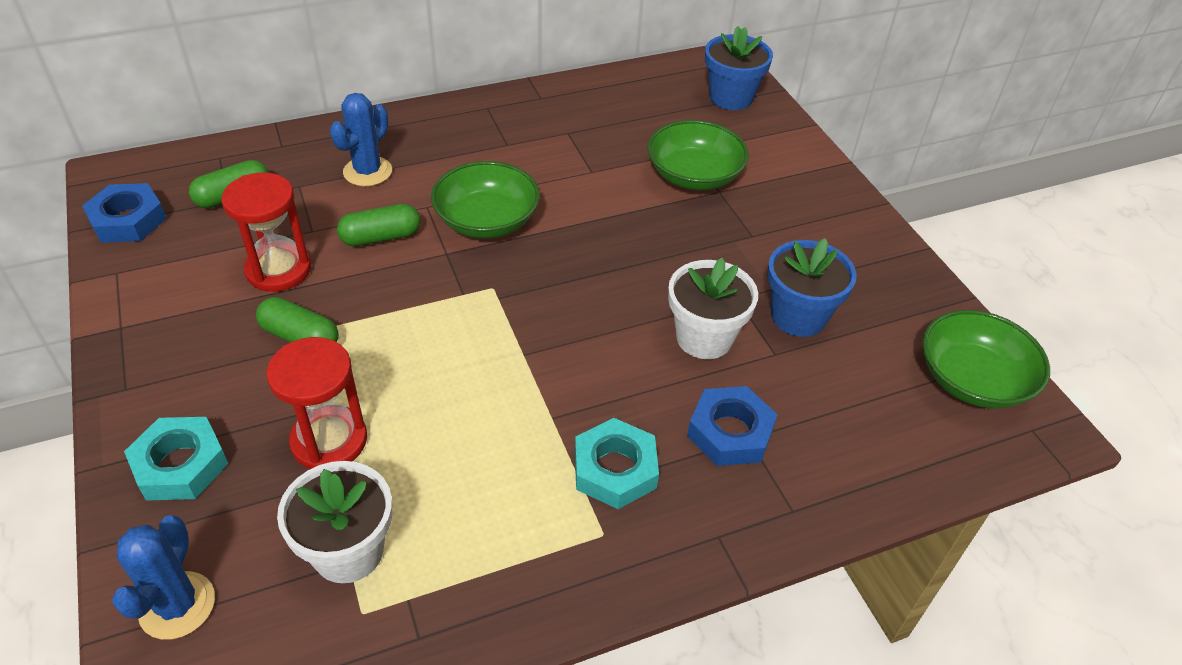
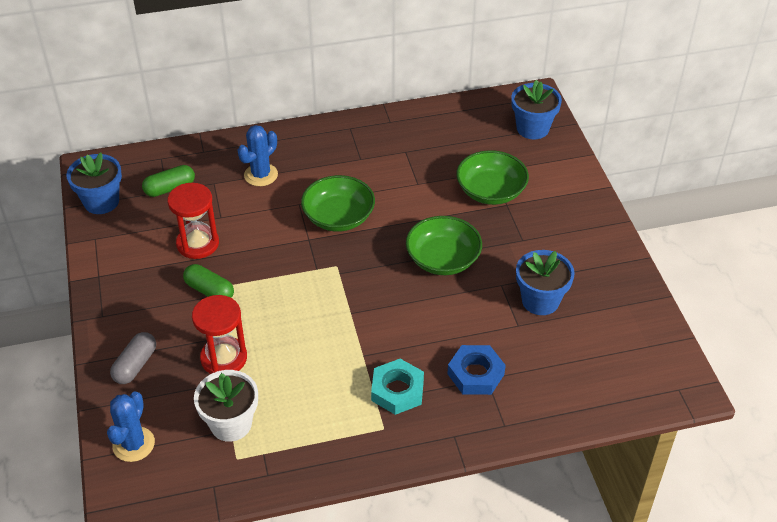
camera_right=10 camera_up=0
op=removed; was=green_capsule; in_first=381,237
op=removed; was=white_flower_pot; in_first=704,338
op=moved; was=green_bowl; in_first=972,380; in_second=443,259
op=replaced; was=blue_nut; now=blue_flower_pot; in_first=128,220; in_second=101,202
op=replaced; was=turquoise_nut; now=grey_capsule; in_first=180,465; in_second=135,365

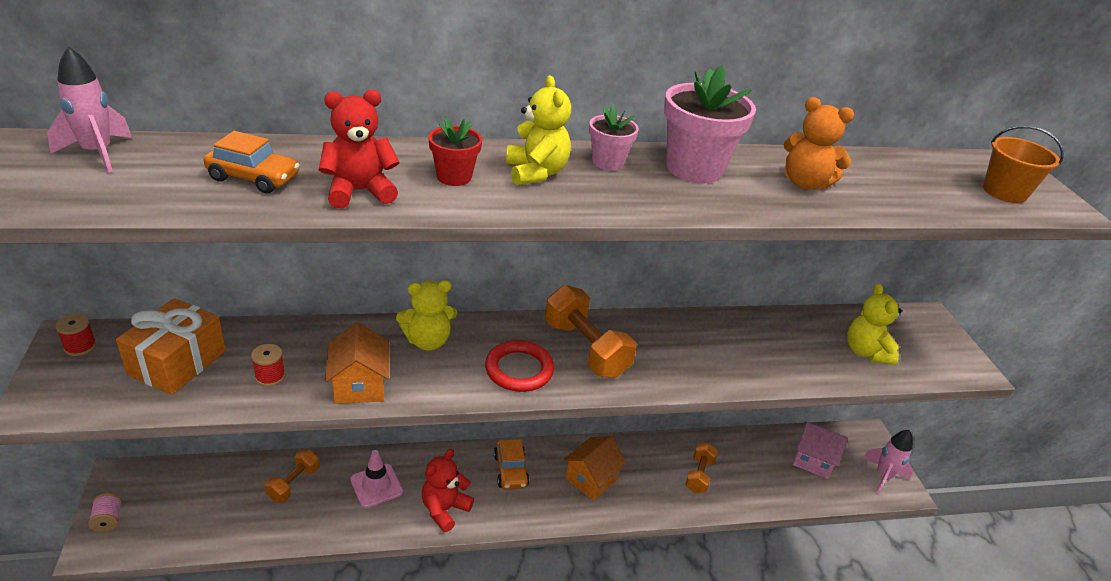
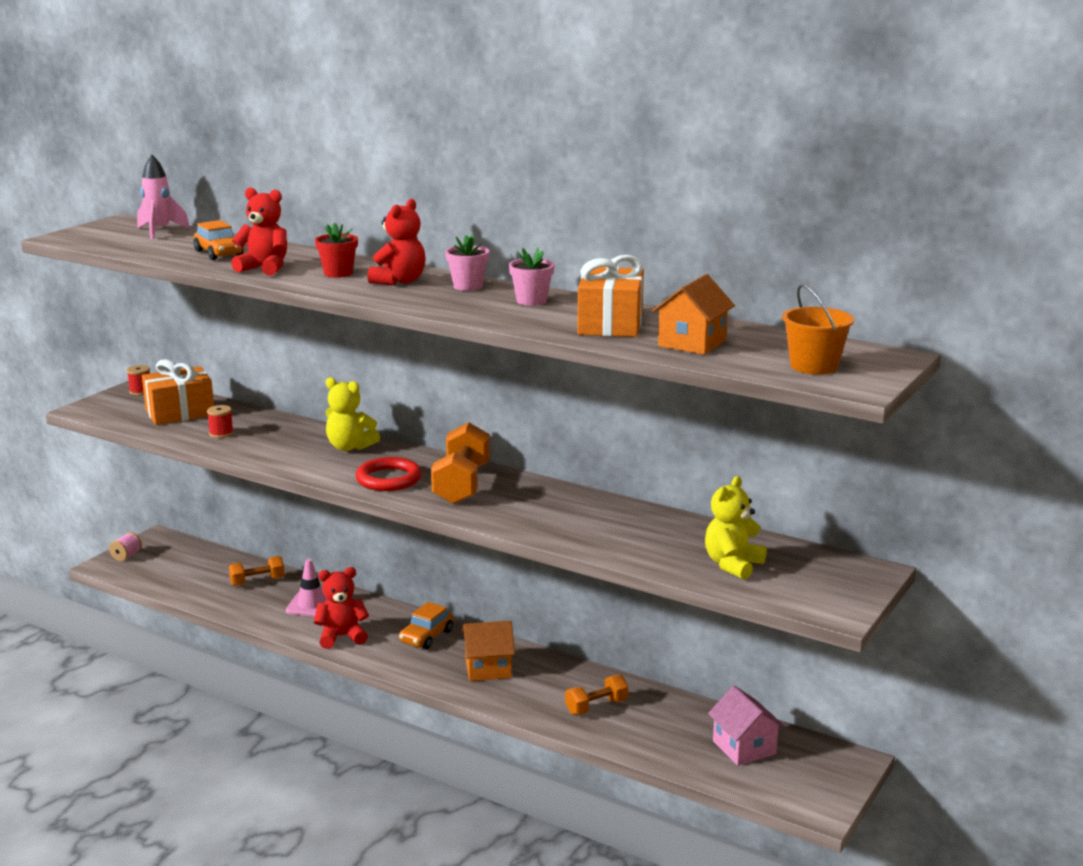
camera_right=45 camera_up=-15
op=removed; was=pink_rocket; in_first=882,477
op=moved; was=orange_house; in_first=359,385; in_second=692,343
op=replaced; was=orange_teddy_bear; now=orange_gift; in_first=805,183; in_second=610,324
op=recoloured; was=yellow_teddy_bear; now=red_teddy_bear; in_first=536,173; in_second=399,281
op=resized; was=pink_flower_pot; in_first=694,168; in_second=531,301; ratio=0.55

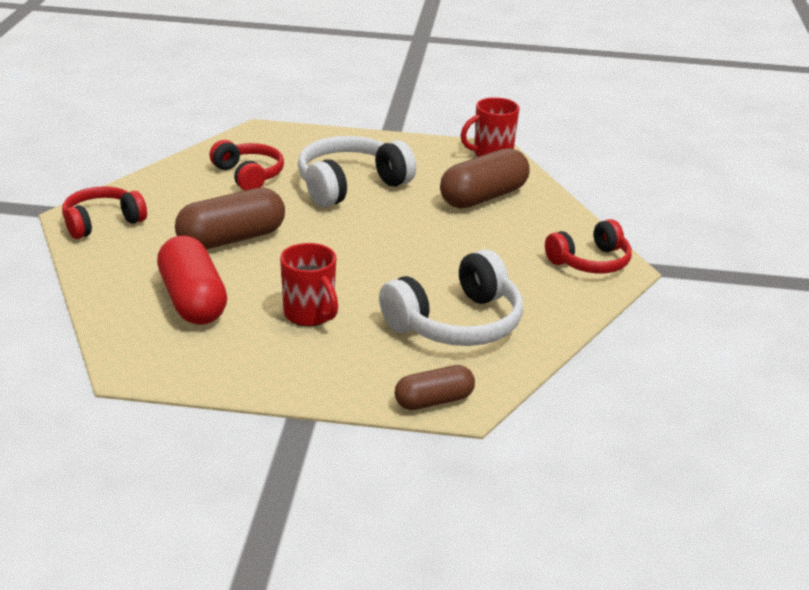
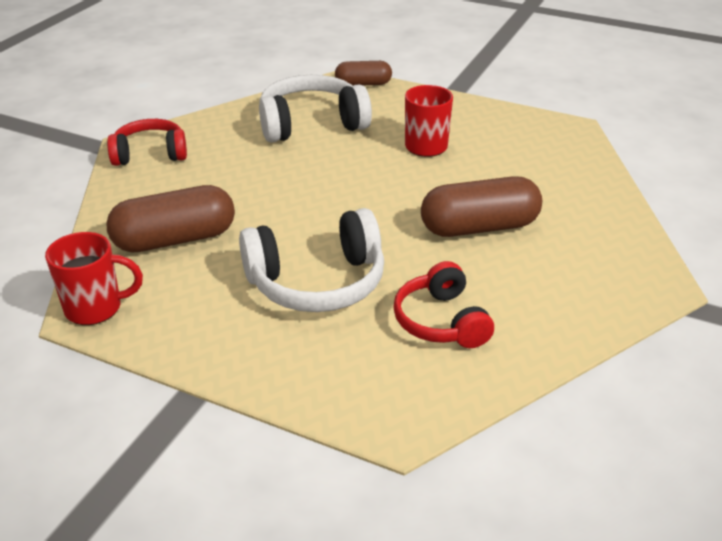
camera_right=-160 camera_up=5
op=removed; was=red_headphones; in_first=102,222
op=removed; was=red_capsule; in_first=192,300

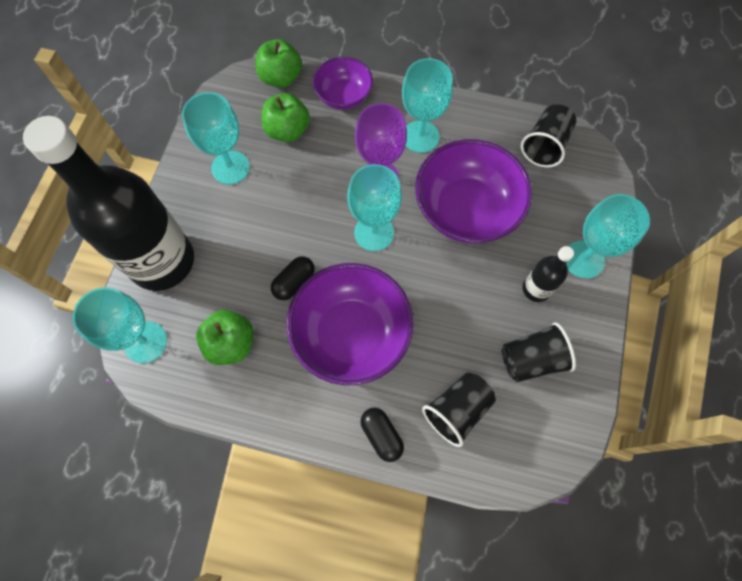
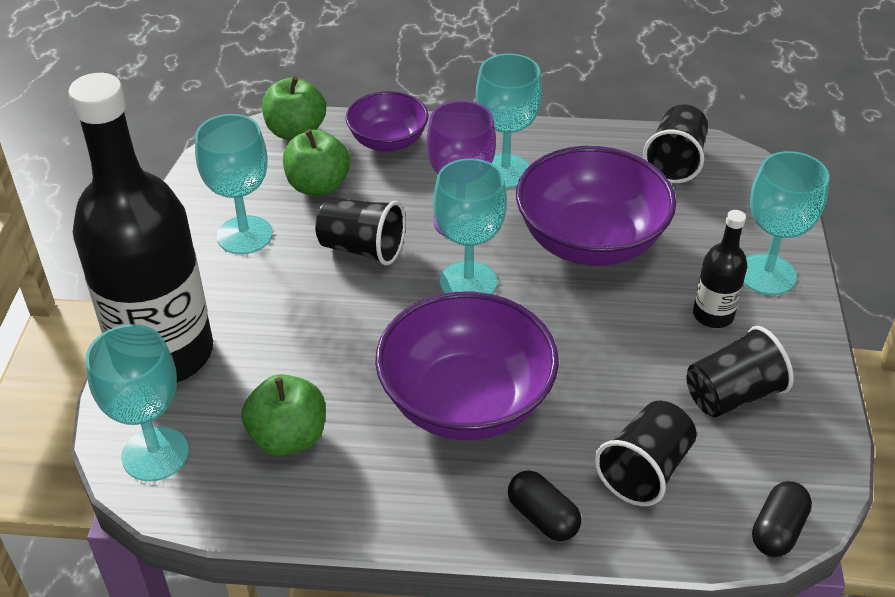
camera_right=-10 camera_up=-25
op=added; now=black_cup; in_second=362,248
op=moved; was=black_capsule; in_first=294,282; in_second=778,530

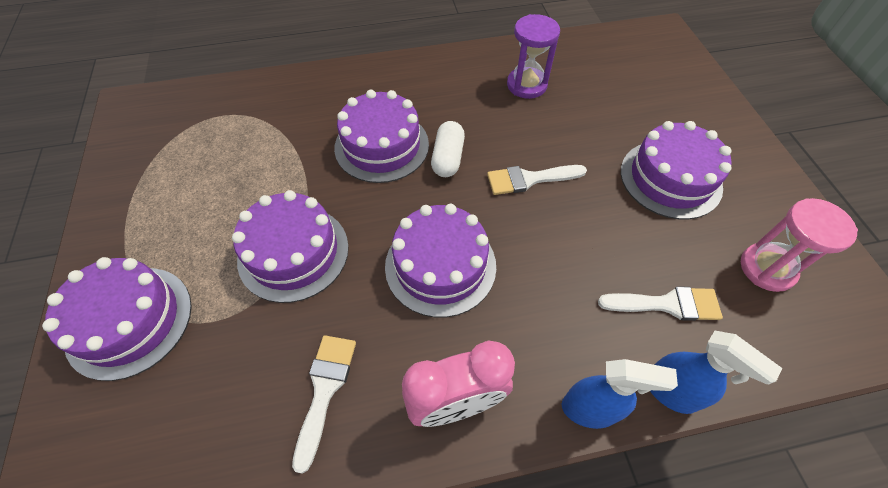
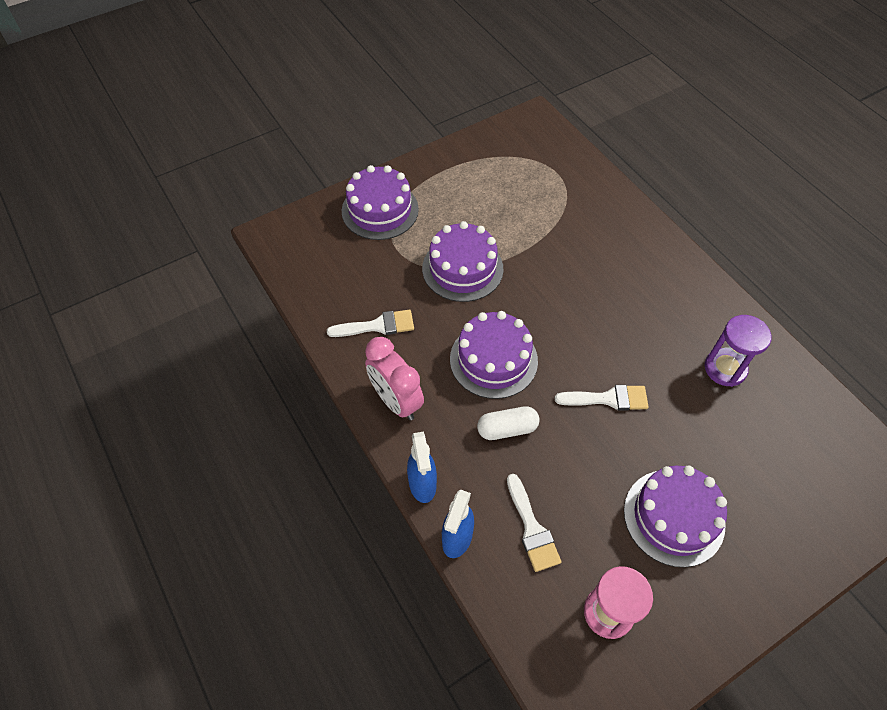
camera_right=70 camera_up=0
op=removed; was=purple_cake; in_first=382,146
op=moved; was=white_capsule; in_first=448,158; in_second=507,429
op=turned; was=white_brush; in_first=529,179; in_second=608,399; clockwise=120

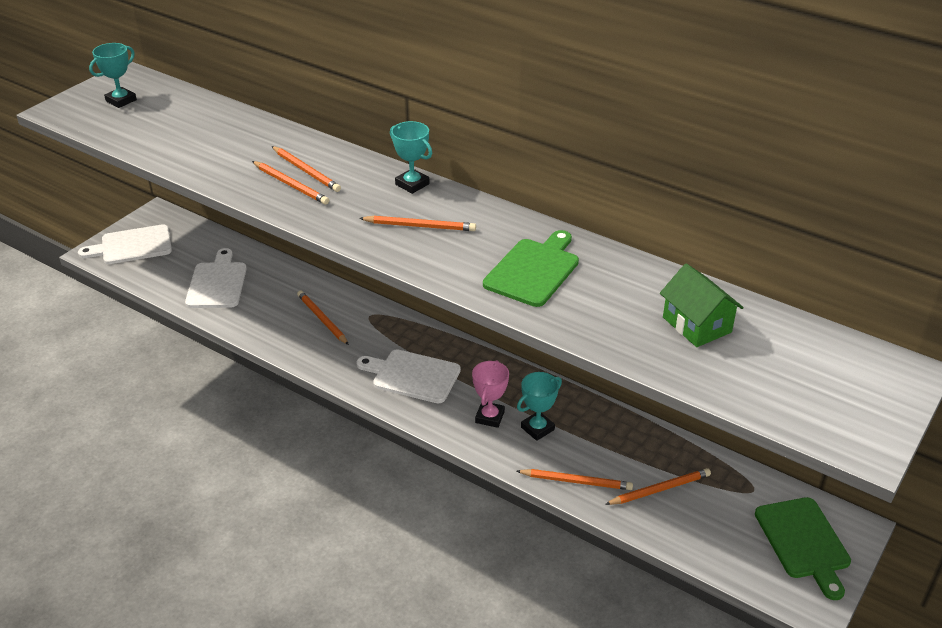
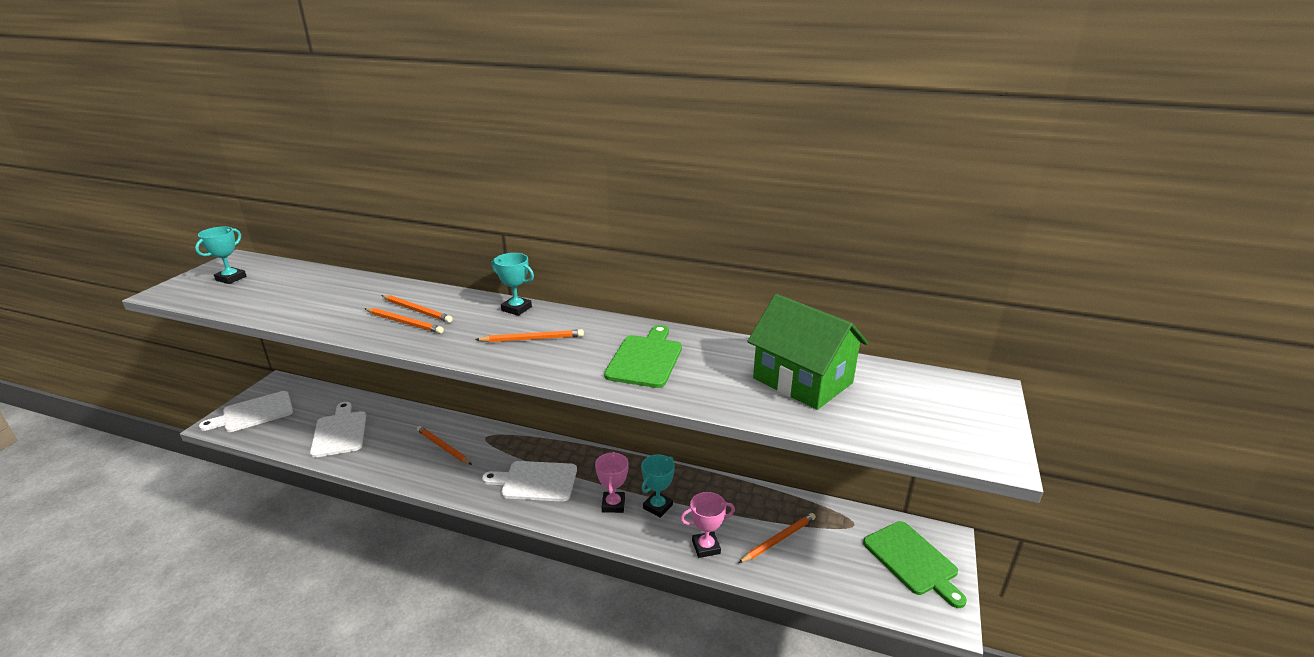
camera_right=-15 camera_up=-10
op=replaced; was=orange_pencil; now=pink_trophy; in_first=576,481; in_second=706,547
op=resized; was=green_house; in_first=696,325; in_second=802,381; ratio=1.6

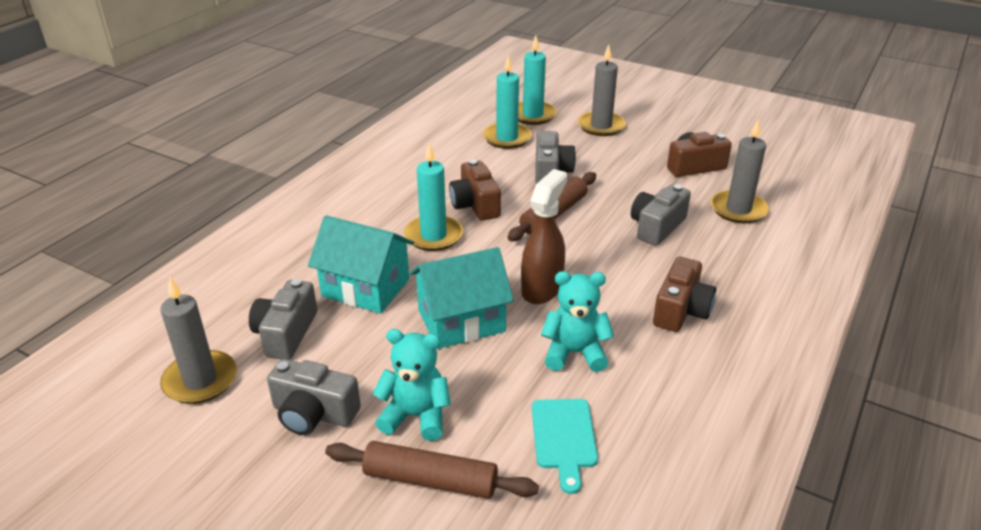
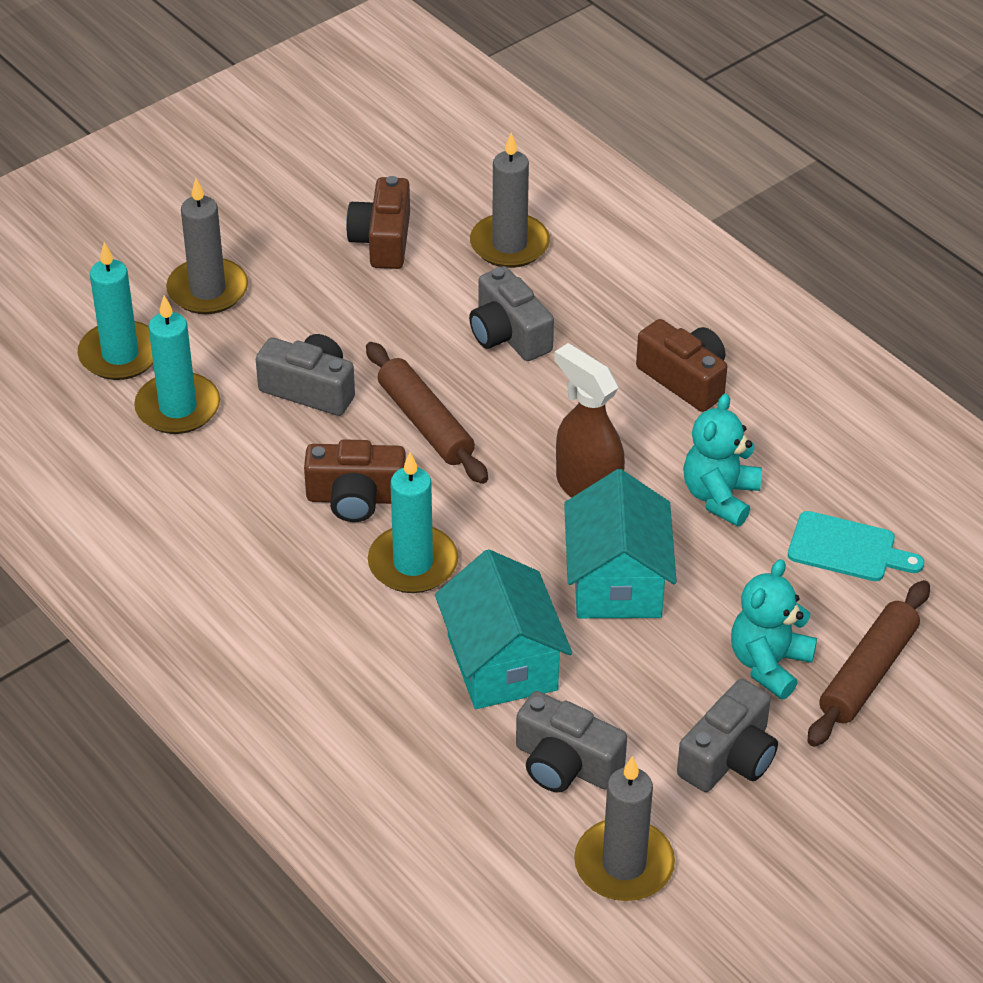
camera_right=-70 camera_up=10
op=turned; was=turquoise_house; in_first=365,288; in_second=502,663; clockwise=-60

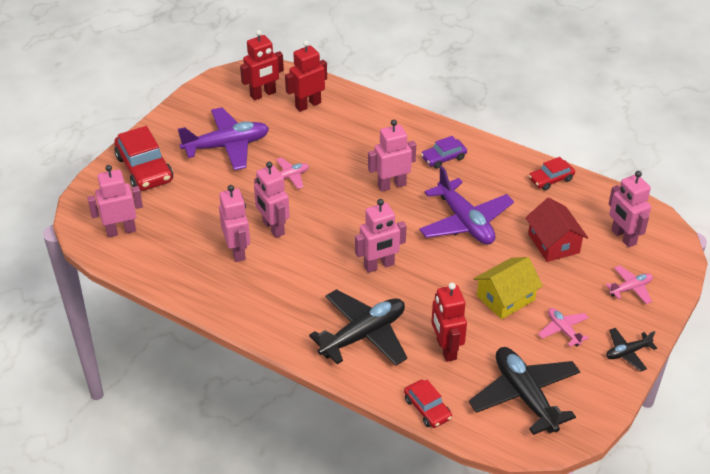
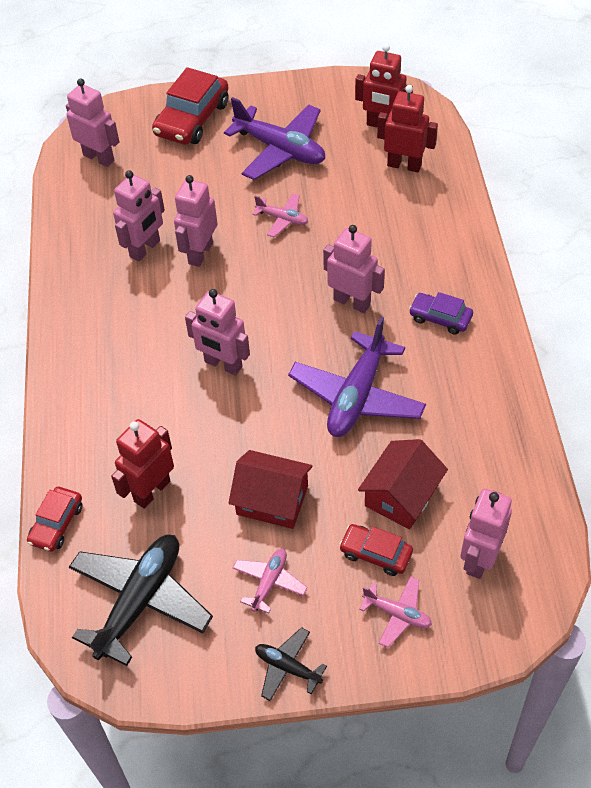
camera_right=55 camera_up=10
op=removed; was=black_plane; in_first=363,335
op=moved; was=red_car; in_first=551,179; in_second=375,553
op=recoloured; was=yellow_house; now=red_house; in_first=505,298; in_second=272,500

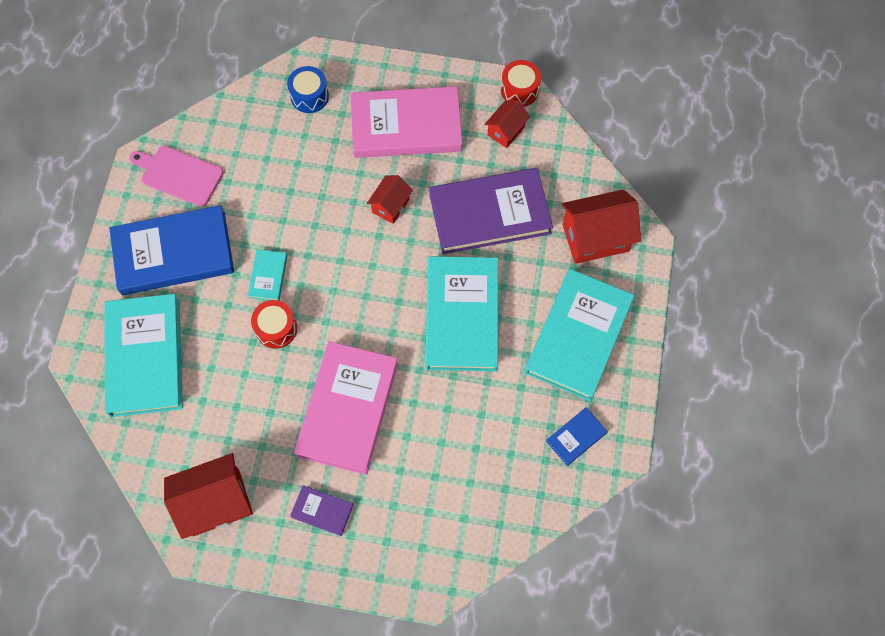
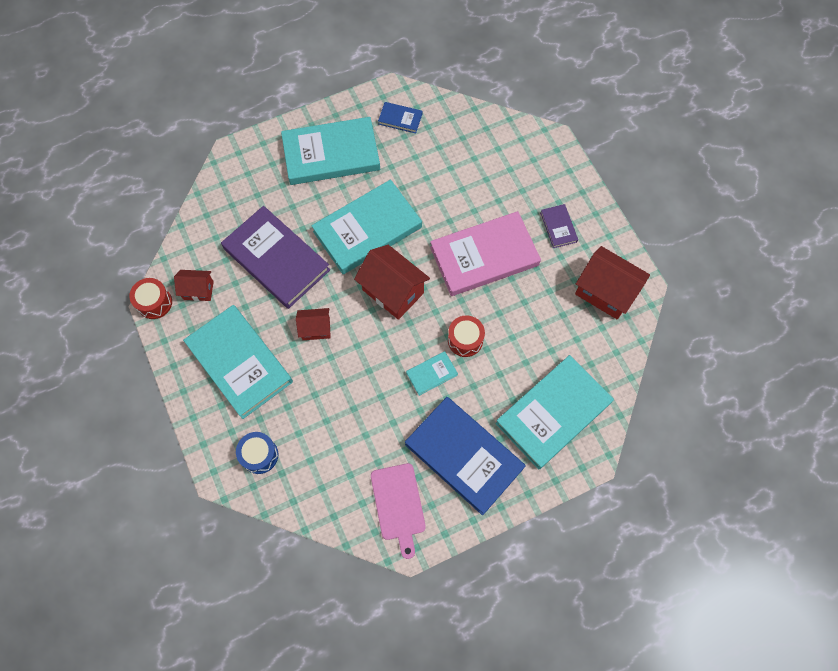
camera_right=-125 camera_up=0
op=moved; was=red_house; in_first=595,238; in_second=393,291
op=recoloured; was=pink_book; now=turquoise_book; in_first=406,126; in_second=240,363

